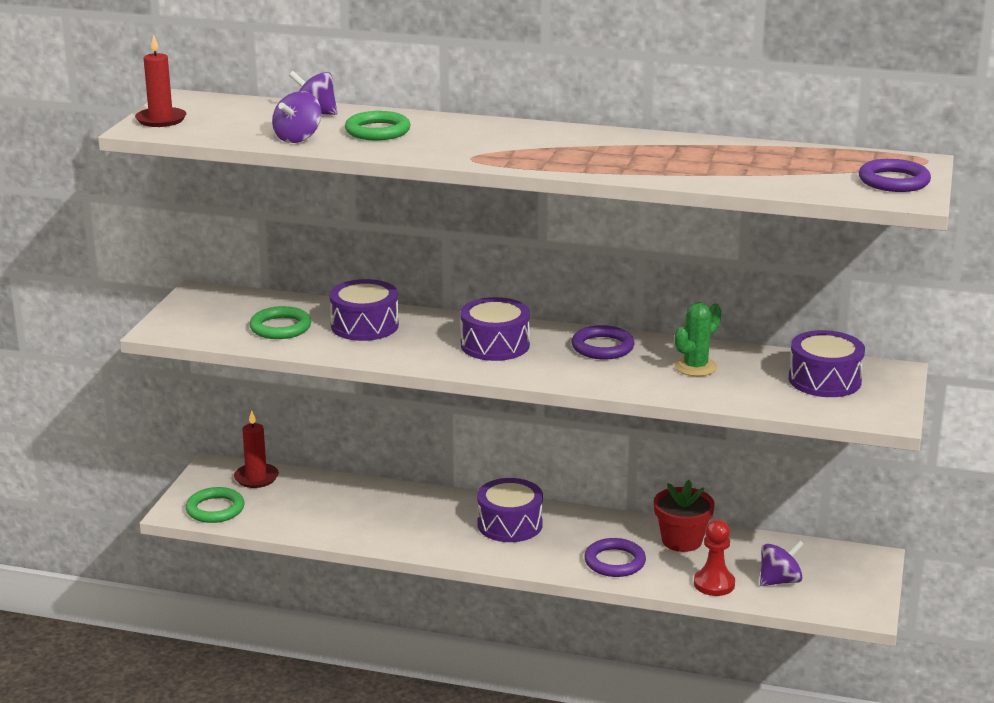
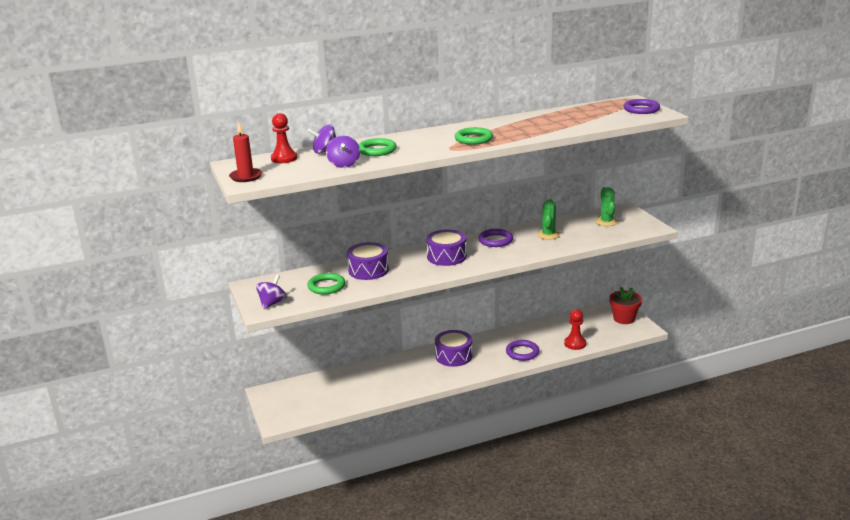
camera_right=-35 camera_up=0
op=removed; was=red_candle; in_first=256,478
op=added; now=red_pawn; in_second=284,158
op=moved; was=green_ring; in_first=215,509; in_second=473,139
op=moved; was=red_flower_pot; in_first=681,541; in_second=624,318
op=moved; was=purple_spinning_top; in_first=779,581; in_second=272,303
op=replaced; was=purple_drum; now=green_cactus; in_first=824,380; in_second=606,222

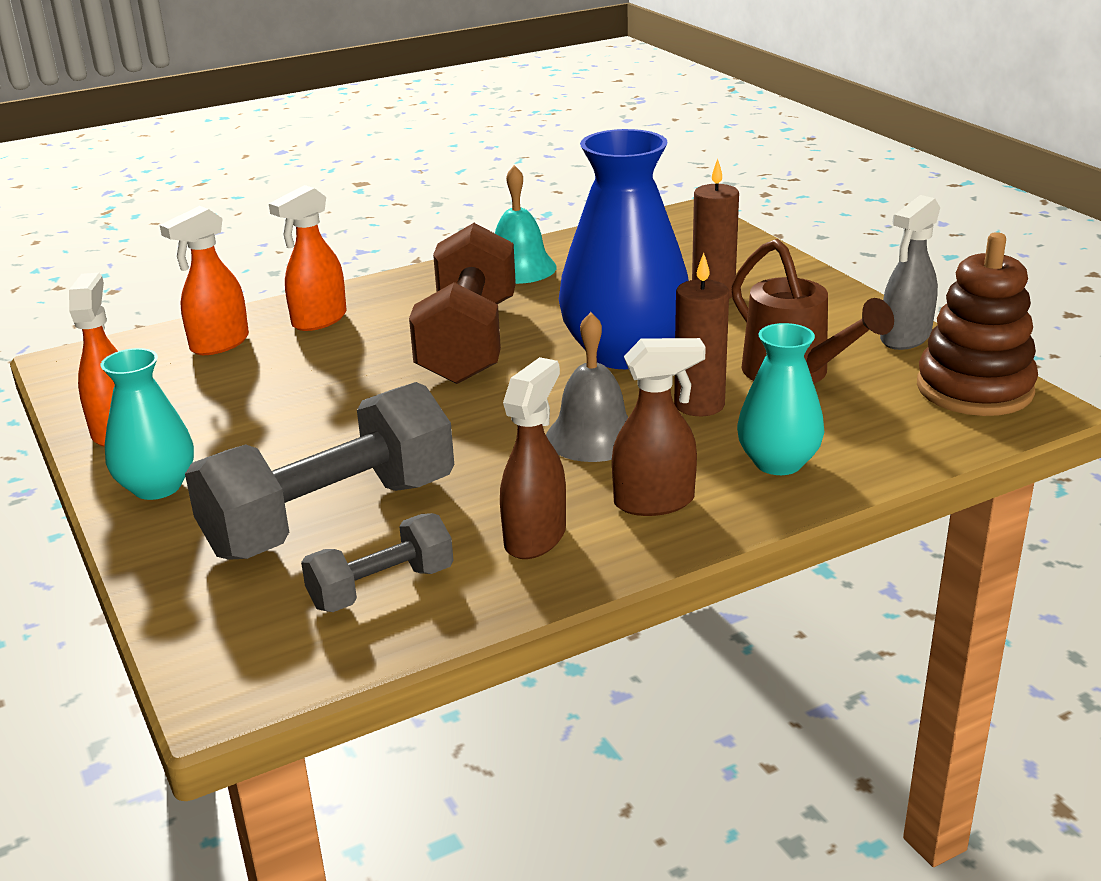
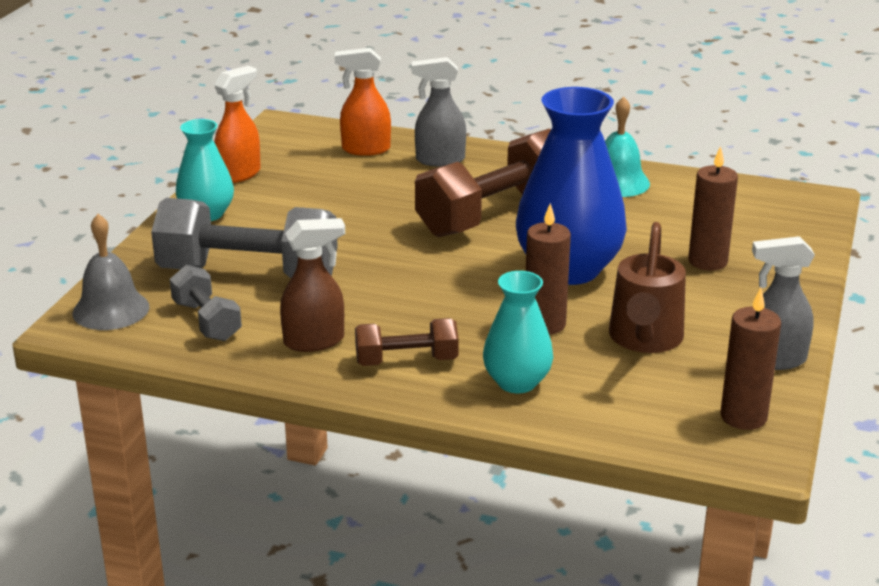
camera_right=45 camera_up=0
op=moved; was=grey_bell; in_first=593,436; in_second=111,310
op=replaced; was=brown_spray_bottle; now=brown_dumbbell; in_first=655,502; in_second=406,361
op=replaced; was=brown_stacking_toy; now=brown_candle; in_first=974,389; in_second=743,417
op=recoloured; was=orange_spray_bottle; now=grey_spray_bottle; in_first=318,320; in_second=439,160
op=turned; was=grey_dumbbell; in_first=381,588; in_second=207,321; clockwise=45

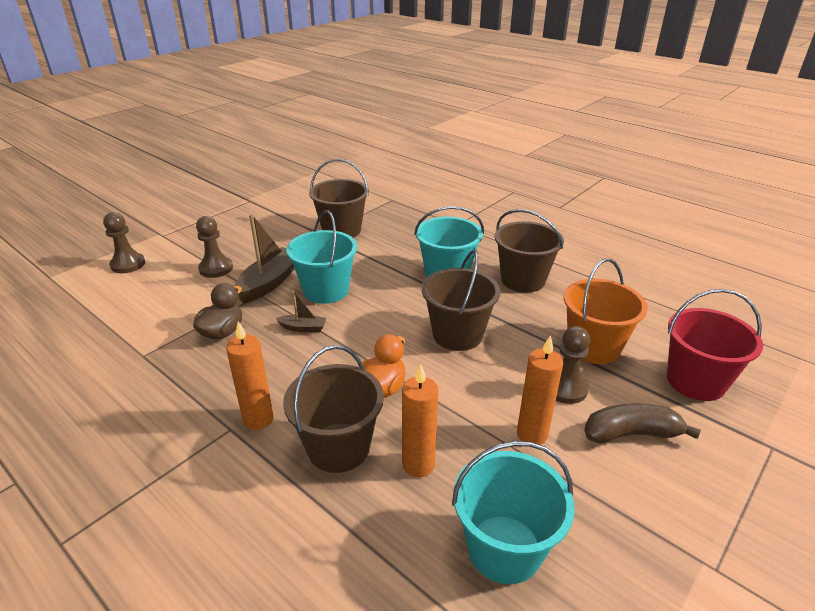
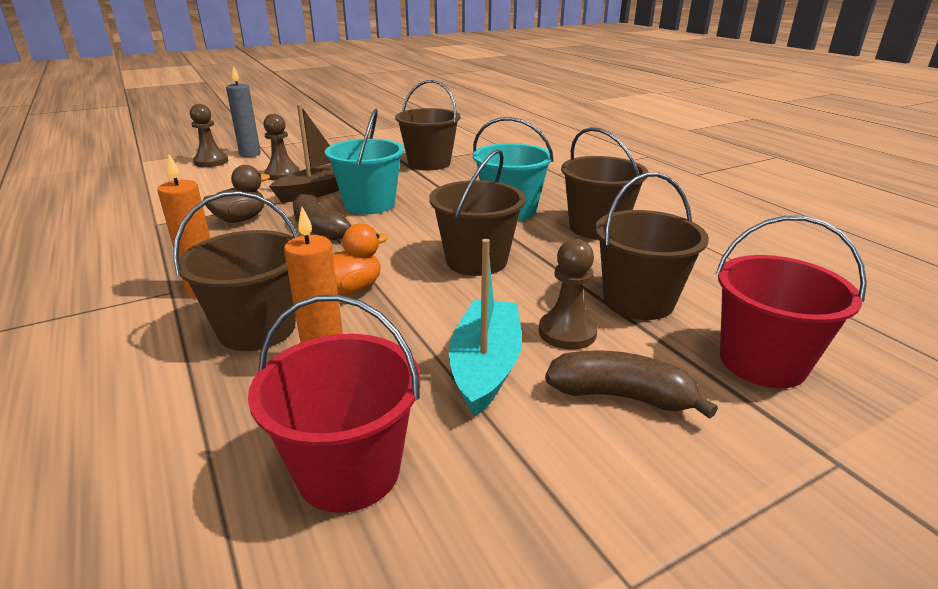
camera_right=20 camera_up=-5
op=added; now=grey_candle; in_second=250,154
op=replaced; was=brown_boat; now=brown_banana; in_first=303,328; in_second=318,228
op=replaced; was=orange_candle; now=turquoise_boat; in_first=532,434; in_second=485,366
op=recoloured; was=turquoise_bucket; now=red_bucket; in_first=504,548; in_second=348,470
op=recoloured; was=orange_bucket; now=brown_bucket; in_first=593,347; in_second=638,301

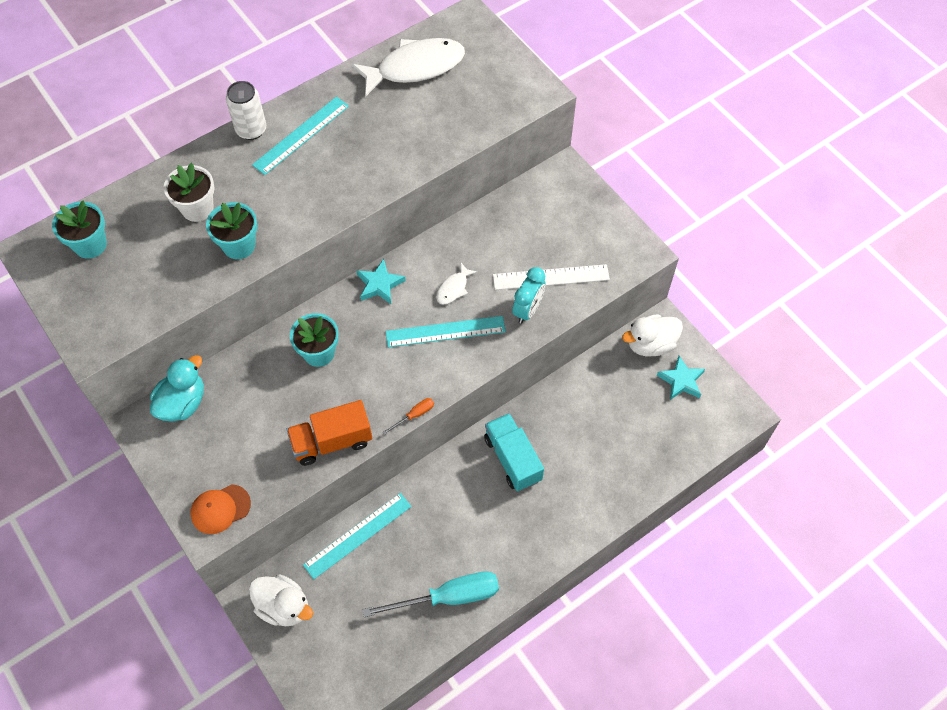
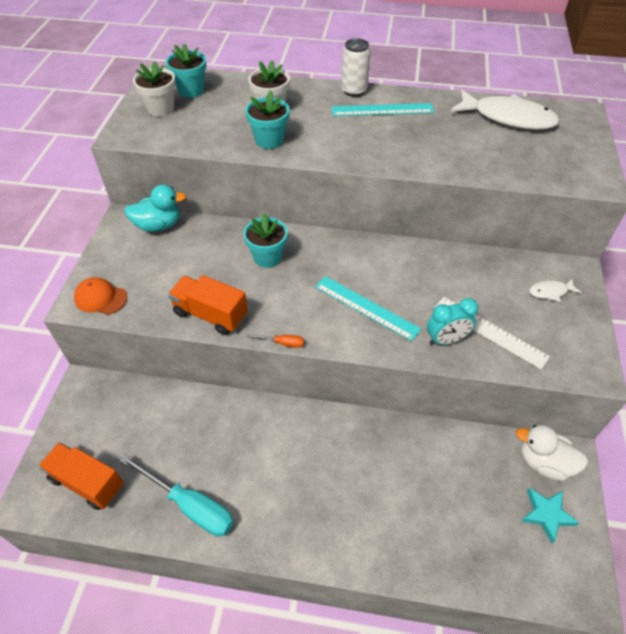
camera_right=45 camera_up=-10
op=removed; was=white_duck; in_first=284,606
op=removed; was=turquoise_ruler; in_first=357,535
op=removed; was=turquoise_star; in_first=379,284
op=removed; was=turquoise_truck; in_first=512,459
op=added; now=orange_truck; in_second=87,482
op=added; now=white_flower_pot; in_second=161,109
op=moved; was=white_fish; in_first=453,288; in_second=550,292

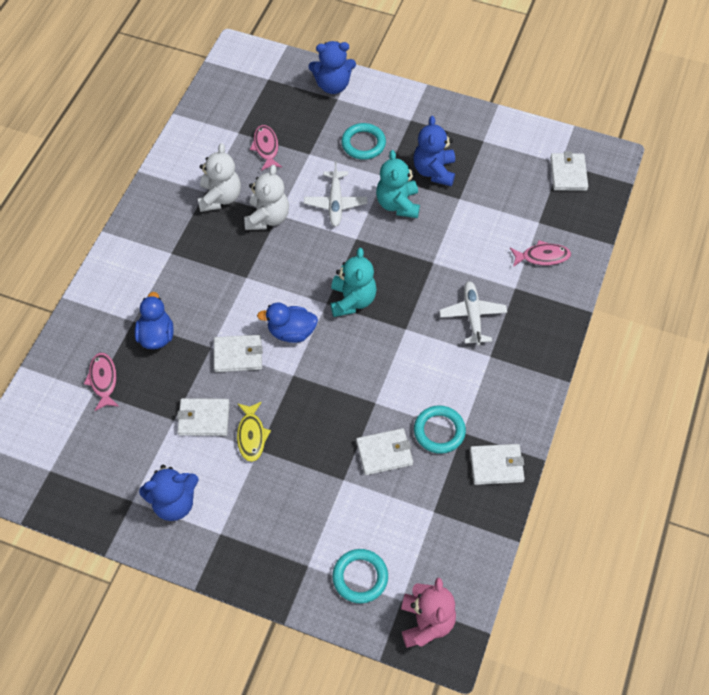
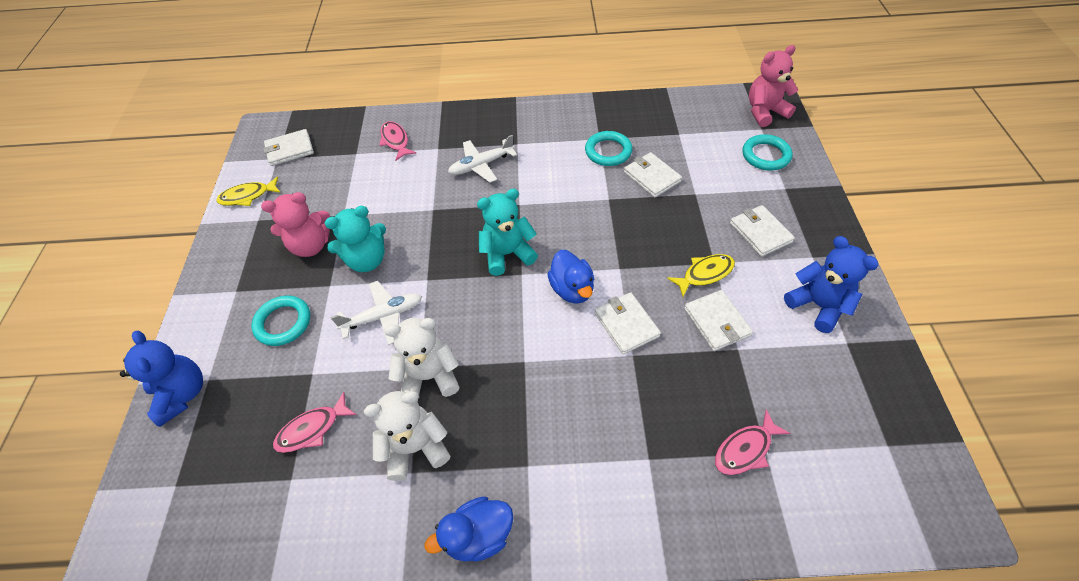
camera_right=-110 camera_up=-5
op=added; now=yellow_fish; in_second=248,196
op=moved; was=blue_duck; in_first=156,336; in_second=478,535
op=moved; was=white_wallet; in_first=496,465; in_second=760,232
op=recoloured; was=blue_teddy_bear; now=pink_teddy_bear; in_first=434,171; in_second=311,245

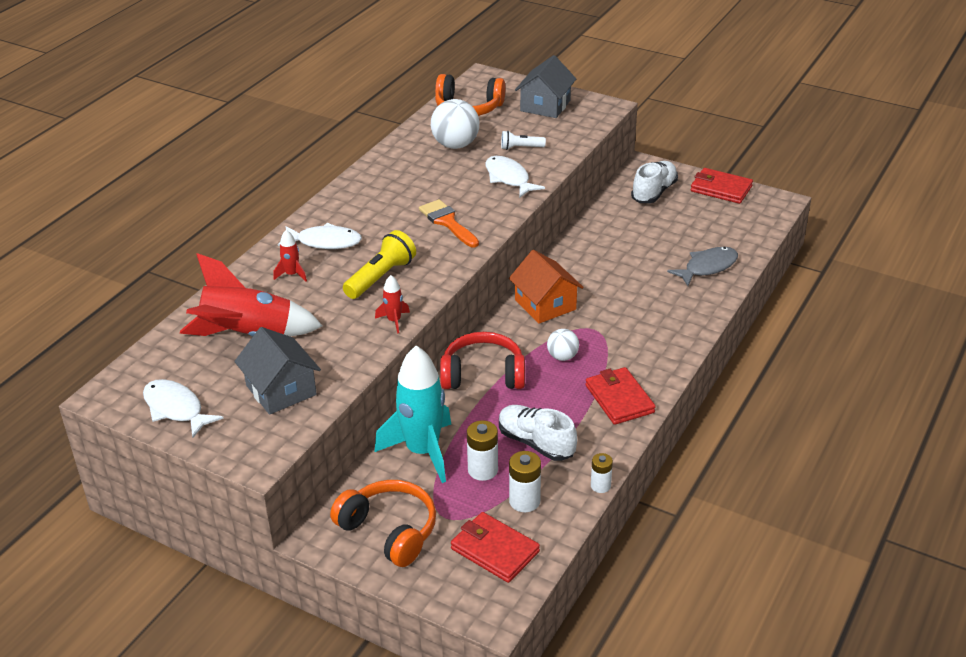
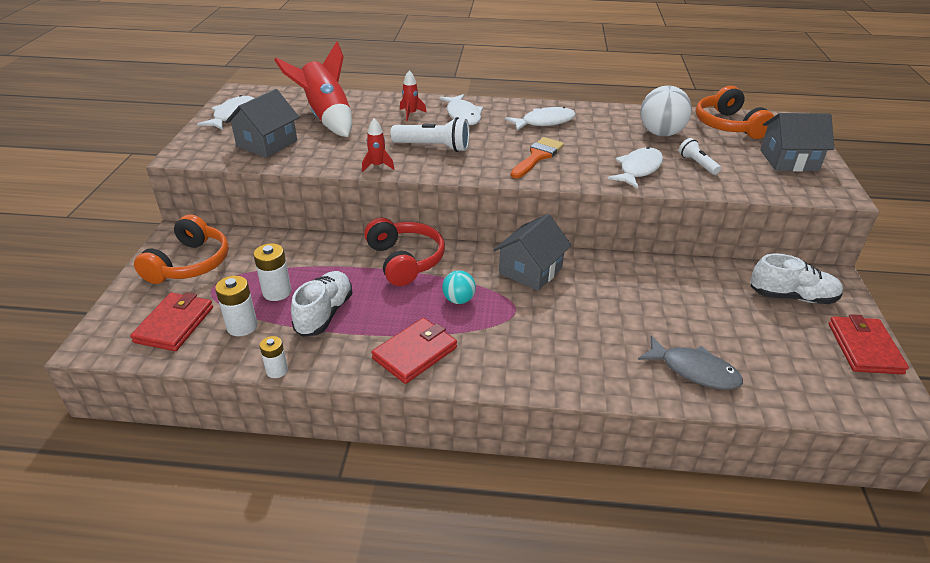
camera_right=65 camera_up=0
op=removed; was=turquoise_rocket; in_first=422,451
op=added; now=white_fish; in_second=544,122
op=recoloured; was=yellow_flashlight; now=white_flashlight; in_first=381,277; in_second=434,147
op=recoloured; was=orange_house; now=grey_house; in_first=545,305; in_second=530,270
op=recoloured; was=white_ball; now=turquoise_ball; in_first=562,357; in_second=458,300

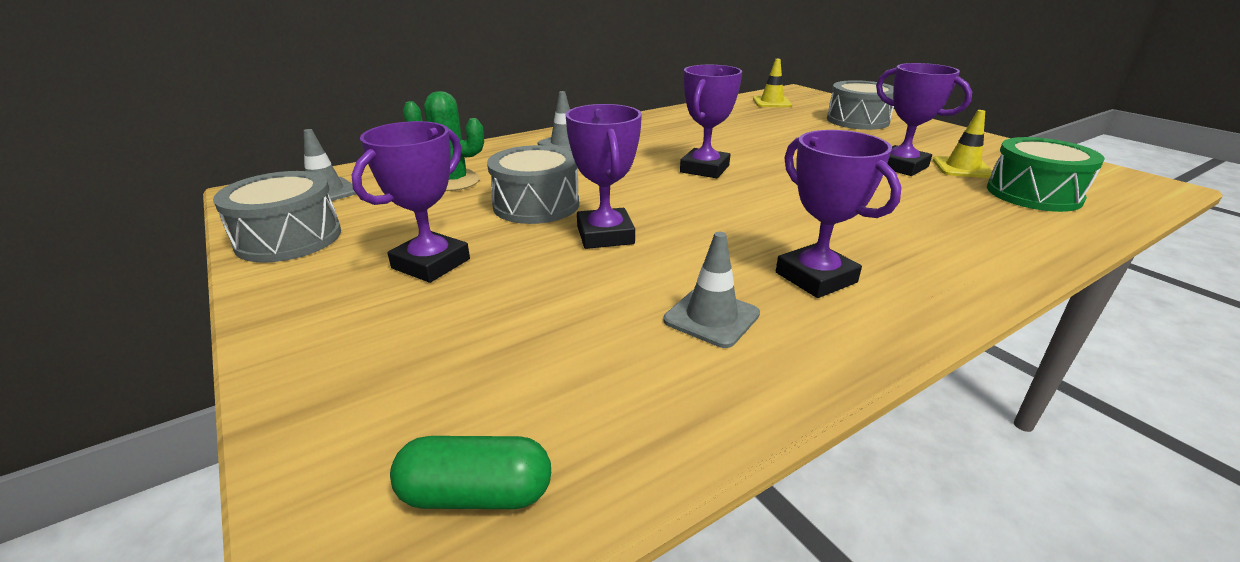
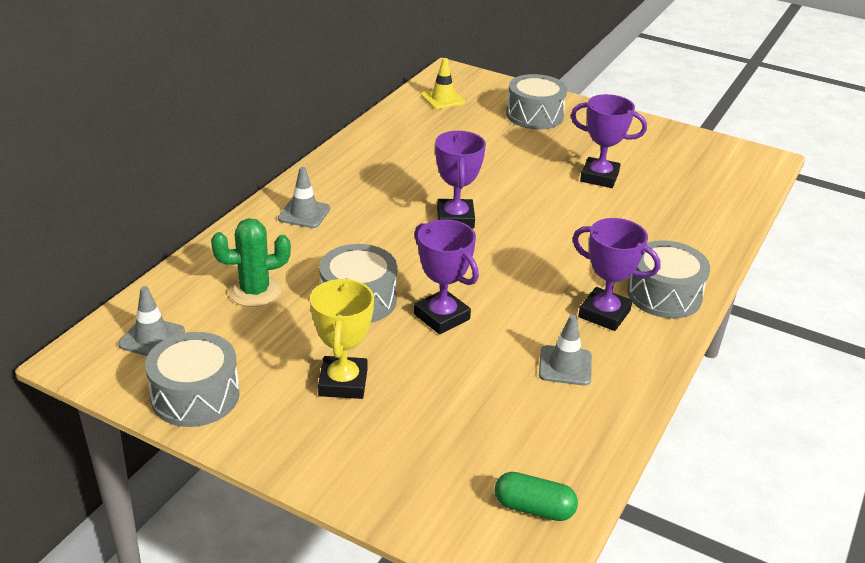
camera_right=-30 camera_up=5
op=removed; was=yellow_traffic_cone; in_first=962,168
op=removed; was=green_drum; in_first=1033,194
op=added; now=grey_drum; in_second=664,295
op=recoloured; was=purple_trophy; now=yellow_trophy; in_first=431,264; in_second=343,383
op=turned; was=green_capsule; in_first=476,494; in_second=534,508; clockwise=45

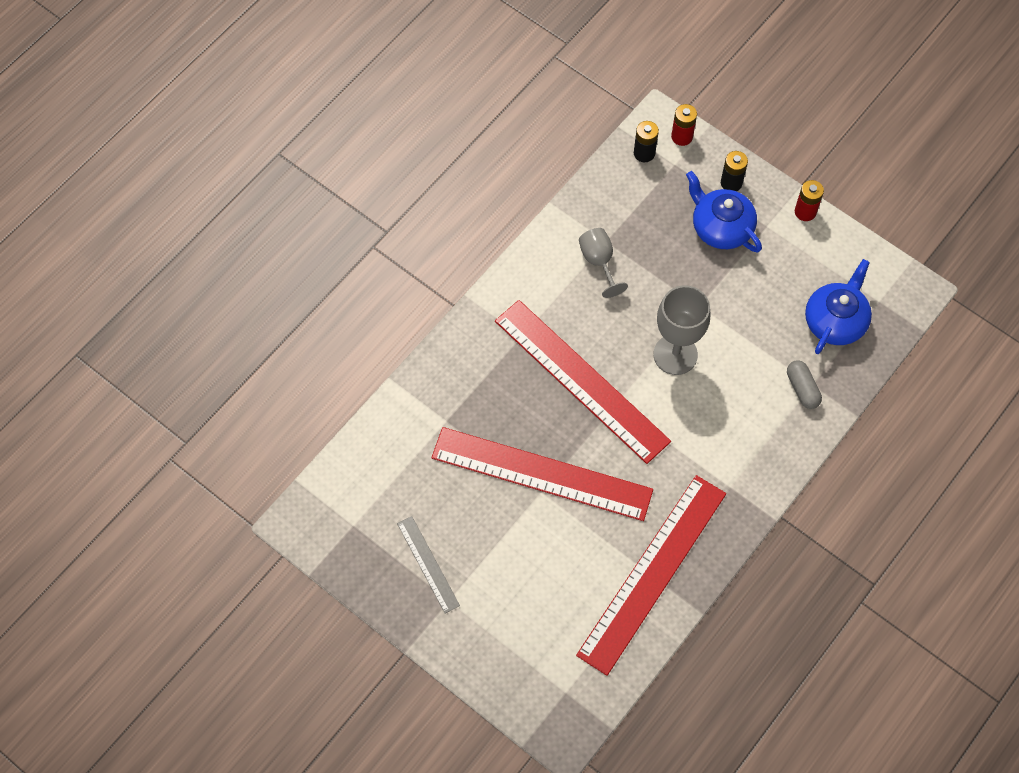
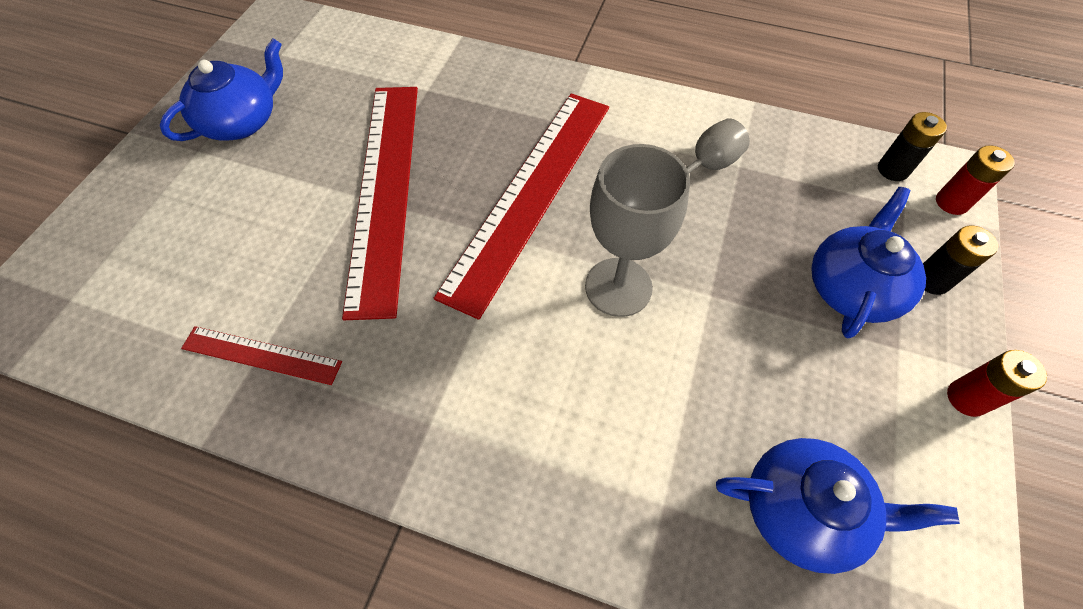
camera_right=70 camera_up=-5
op=removed; was=grey_capsule; in_first=802,389
op=replaced; was=grey_ruler; now=blue_teapot; in_first=428,564; in_second=242,121
op=resized; was=red_ruler; in_first=652,573; in_second=261,355; ratio=0.47

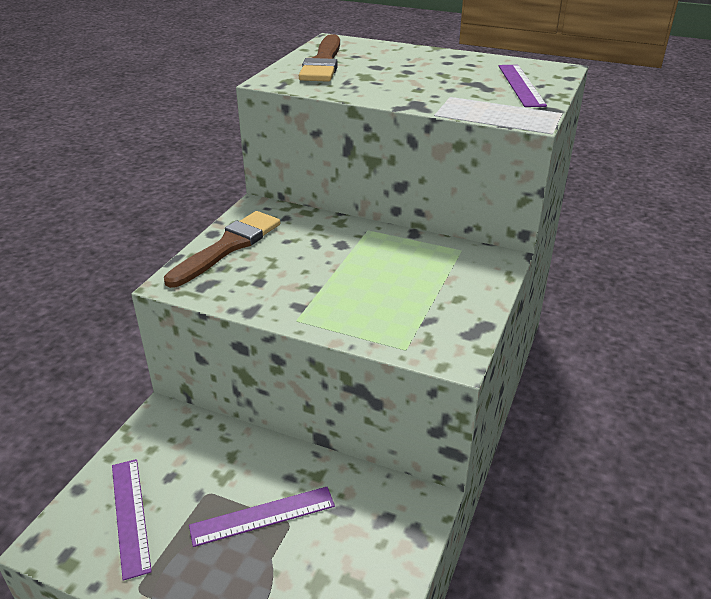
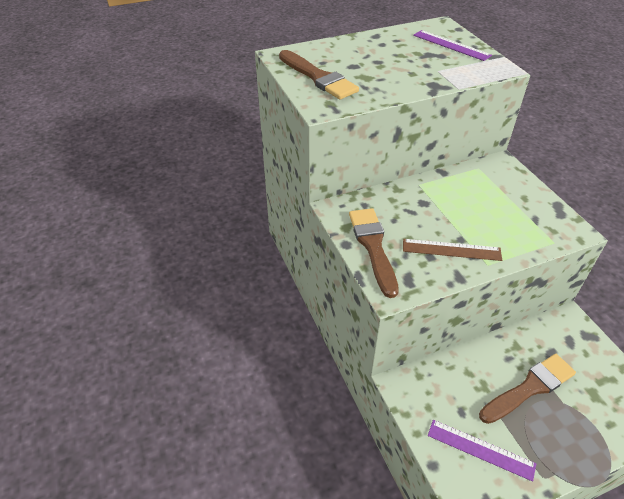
camera_right=-45 camera_up=10
op=added; now=brown_ruler; in_second=451,250
op=replaced; was=purple_ruler; now=brown_brush; in_first=262,516; in_second=529,388

